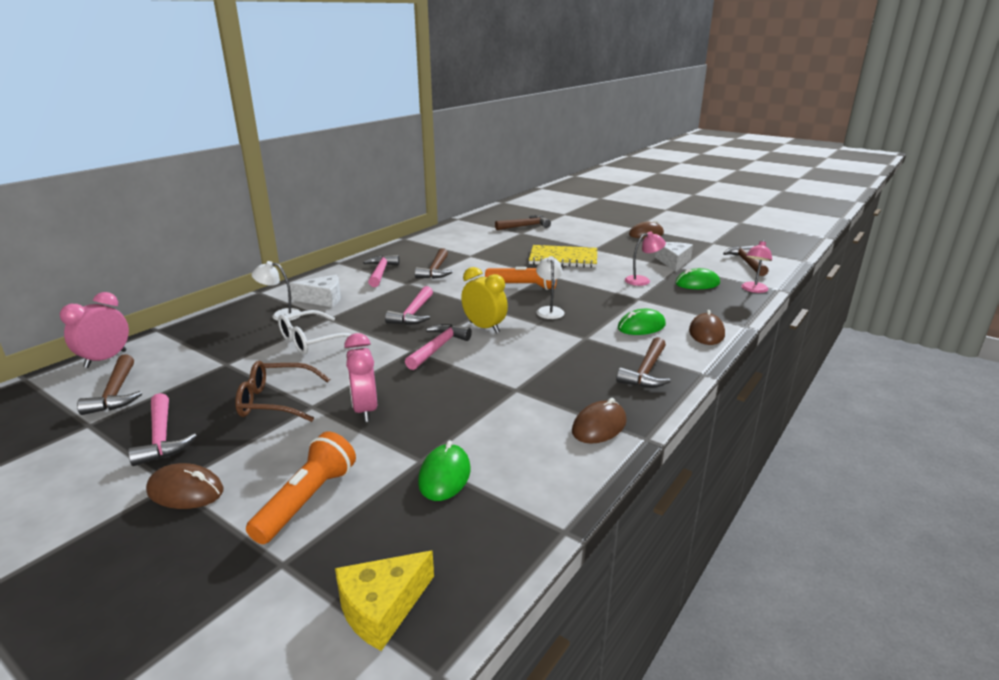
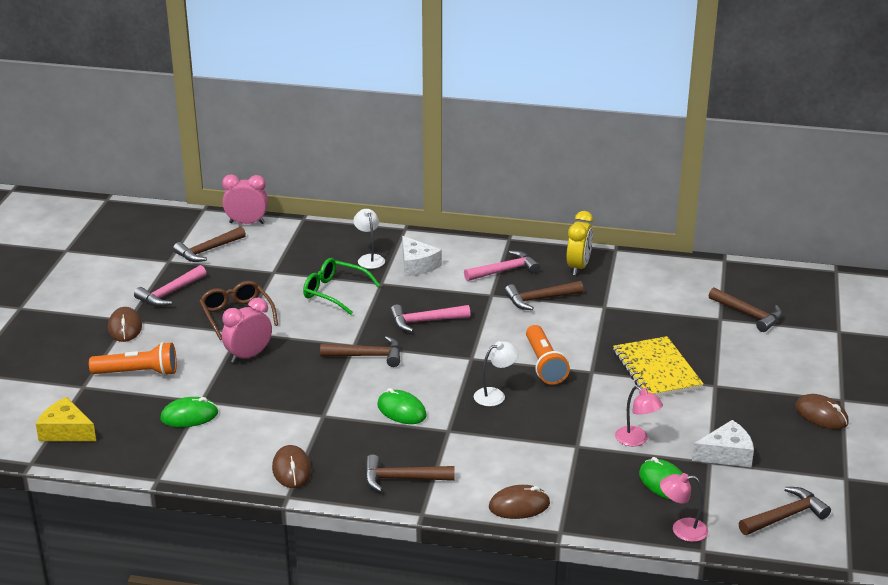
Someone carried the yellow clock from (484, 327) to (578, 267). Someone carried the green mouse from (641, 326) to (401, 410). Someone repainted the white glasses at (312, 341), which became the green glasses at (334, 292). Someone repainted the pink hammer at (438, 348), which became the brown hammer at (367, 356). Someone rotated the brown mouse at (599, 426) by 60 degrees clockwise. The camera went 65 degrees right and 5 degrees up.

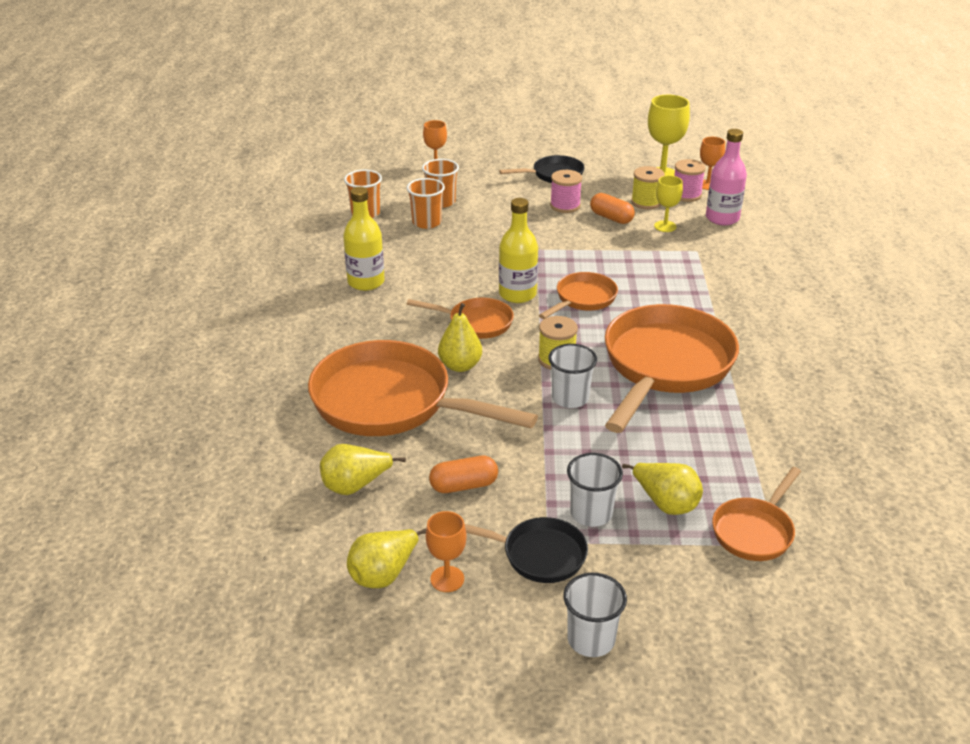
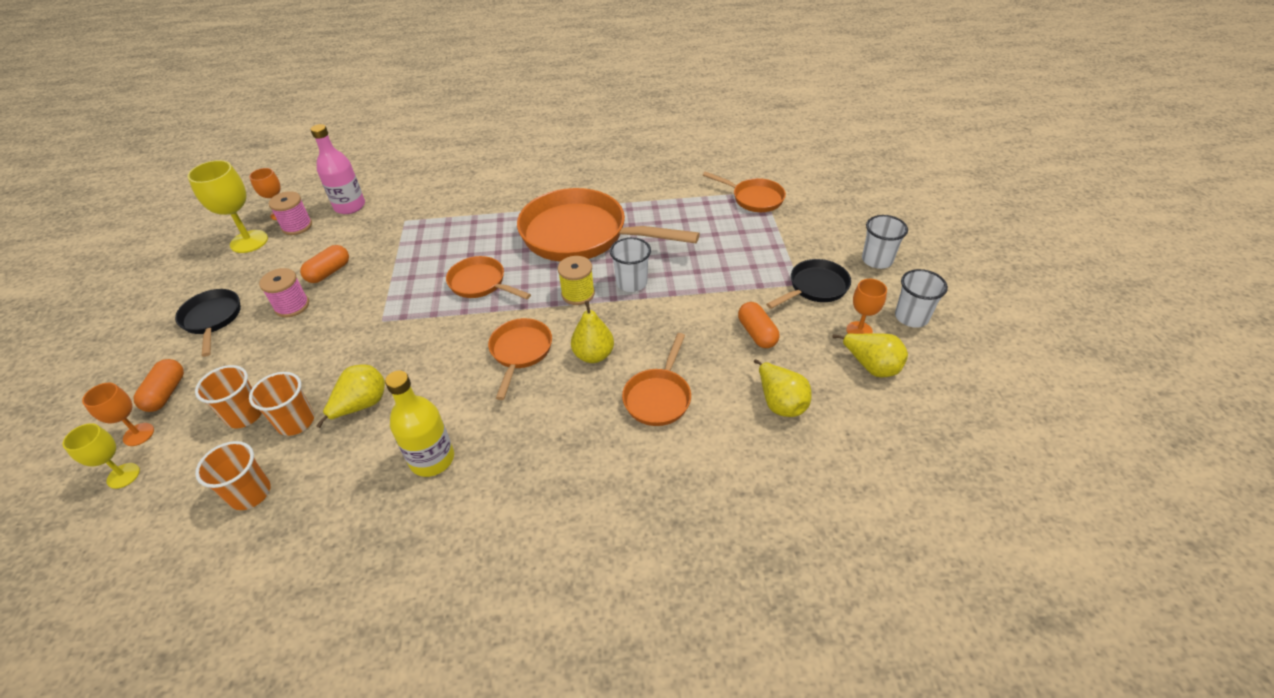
Someone took away the yellow spool at (646, 202). Someone carried the yellow goblet from (665, 226) to (123, 475). Someone took away the yellow bottle at (517, 294). Someone scaled the orange pan at (391, 403) by 0.50. Someone carried the white cup from (591, 513) to (911, 317). Someone carried the yellow pear from (665, 503) to (361, 405). Someone rotated the black pan at (538, 555) by 45 degrees clockwise. Someone put down the orange capsule at (166, 393). The camera went 95 degrees left and 10 degrees up.

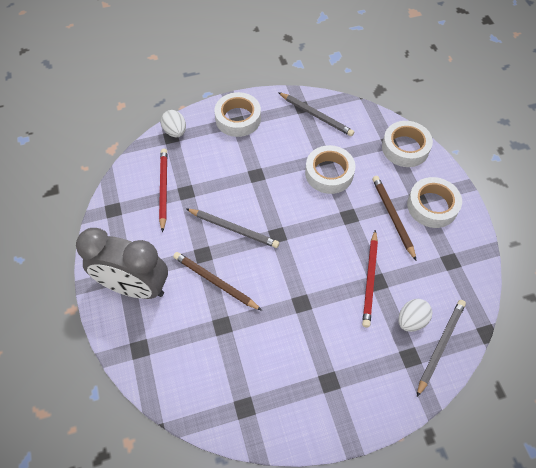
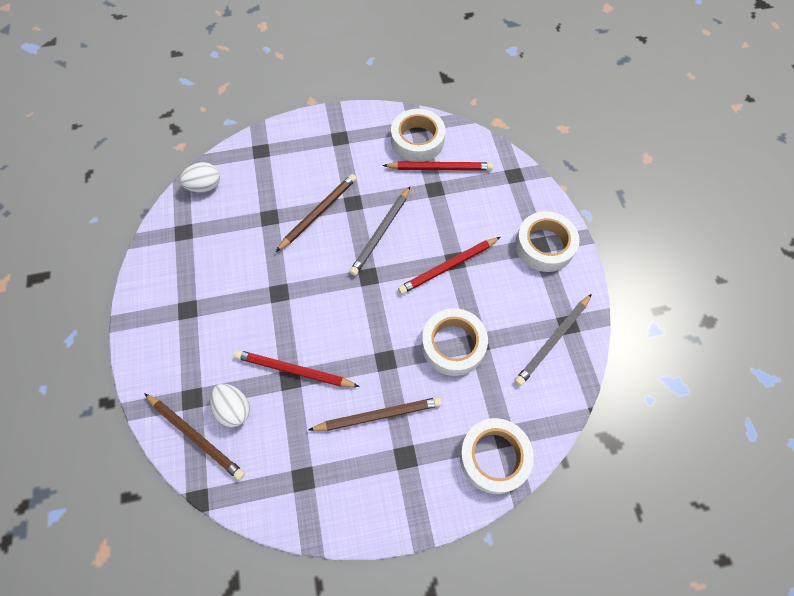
Someone carried the white egg from (175, 131) to (205, 186). Someone carried the white tape from (432, 206) to (417, 140). Someone took away the grey clock at (135, 287). Someone repainted the grey pencil at (440, 346), which became the brown pencil at (195, 436). Someone put down the red pencil at (448, 266). The camera went 95 degrees right and 5 degrees up.

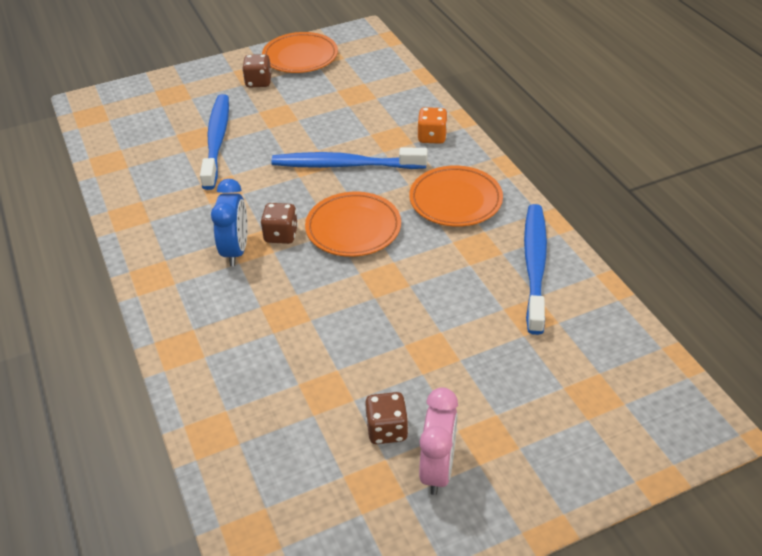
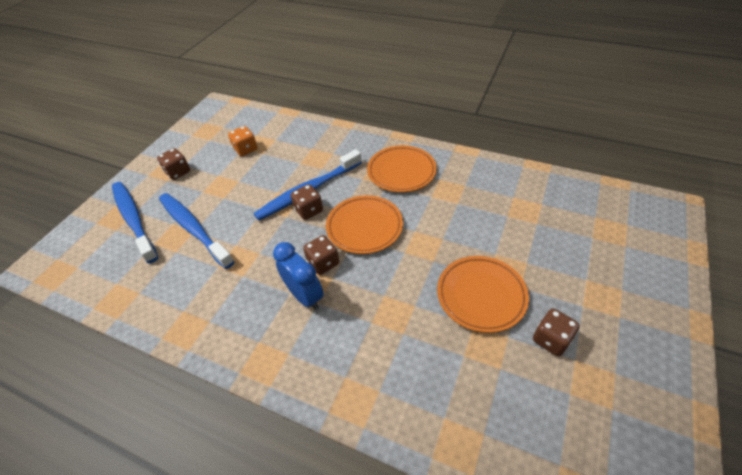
Someone carried the orange plate from (300, 57) to (481, 295). Someone carried the orange dice from (432, 137) to (246, 149). Someone carried the blue toothbrush from (534, 265) to (134, 220). Someone took away the pink clock at (437, 469). Someone put down the brown dice at (309, 210). The camera went 40 degrees left and 5 degrees up.

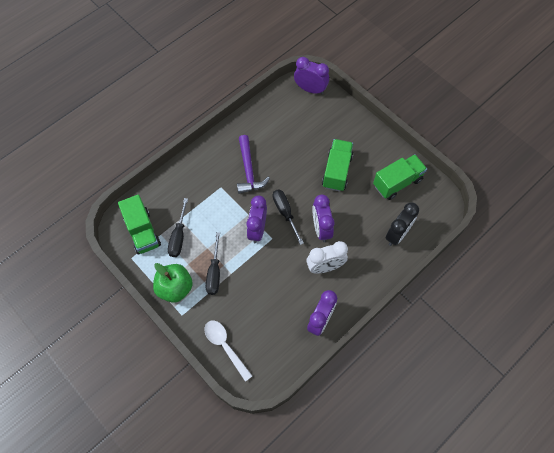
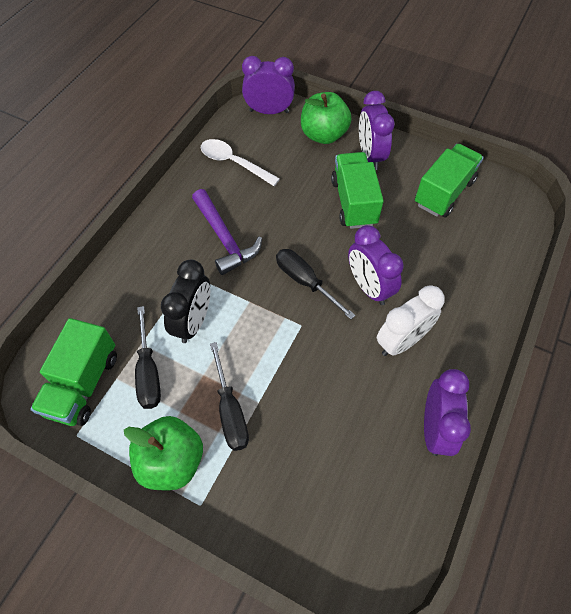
Someone rotated the green truck at (142, 232) by 60 degrees clockwise. Someone carried the purple clock from (257, 230) to (370, 156). Someone carried the black clock from (397, 234) to (193, 322). Someone carried the white spoon from (225, 346) to (234, 163). Someone put down the green apple at (323, 135). The camera went 20 degrees left and 5 degrees down.

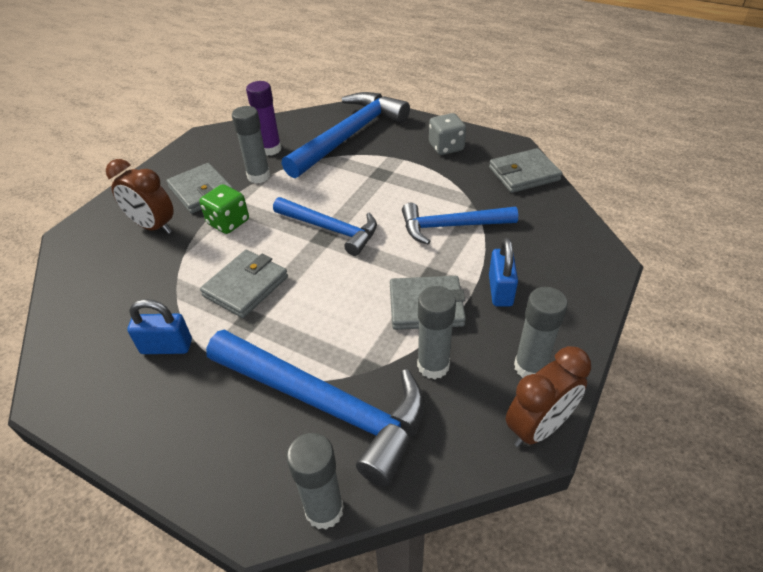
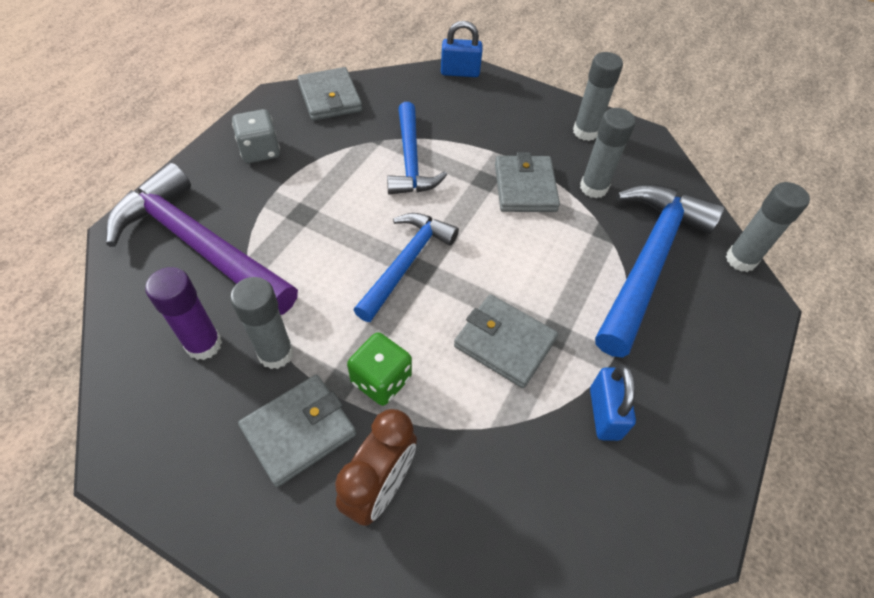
Someone repainted the blue hammer at (349, 136), which became the purple hammer at (199, 245). Someone carried the blue padlock from (500, 290) to (460, 72). Someone took away the brown clock at (538, 427). The camera went 95 degrees left and 10 degrees up.

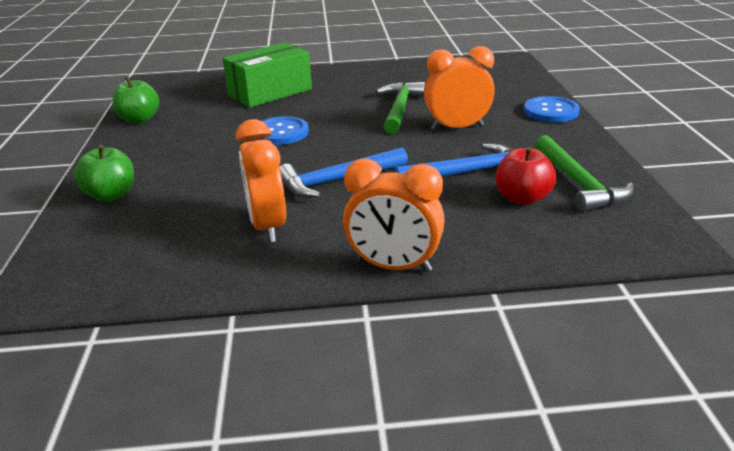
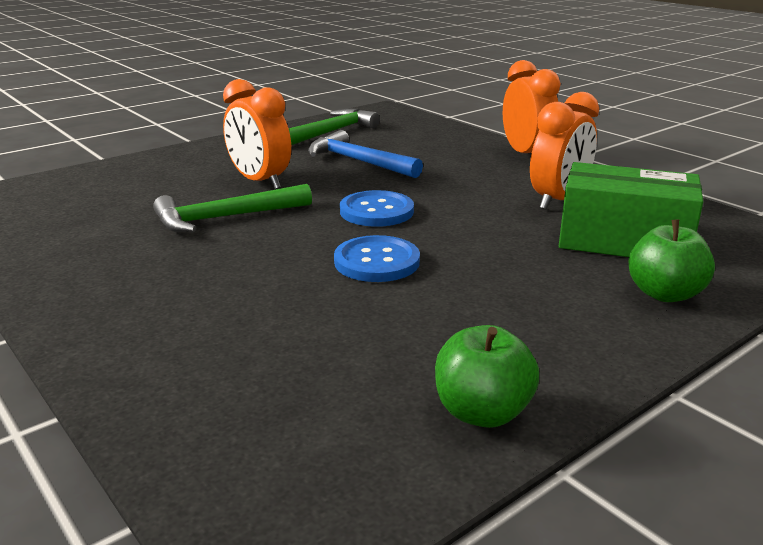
Someone carried the green box from (270, 92) to (623, 241). Someone carried the blue button from (551, 111) to (376, 211). Someone took away the blue hammer at (337, 180). Someone took away the red apple at (522, 198). The camera went 125 degrees left and 5 degrees down.

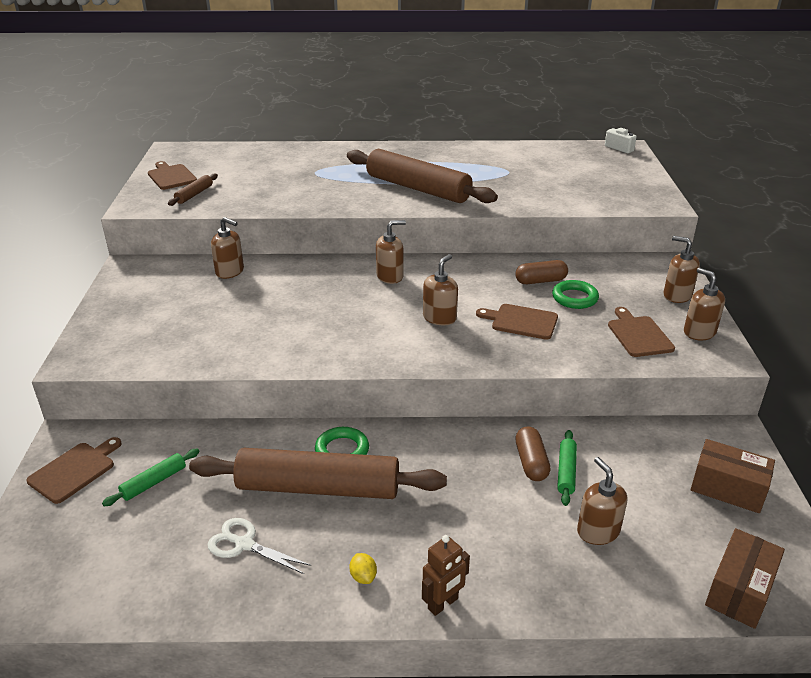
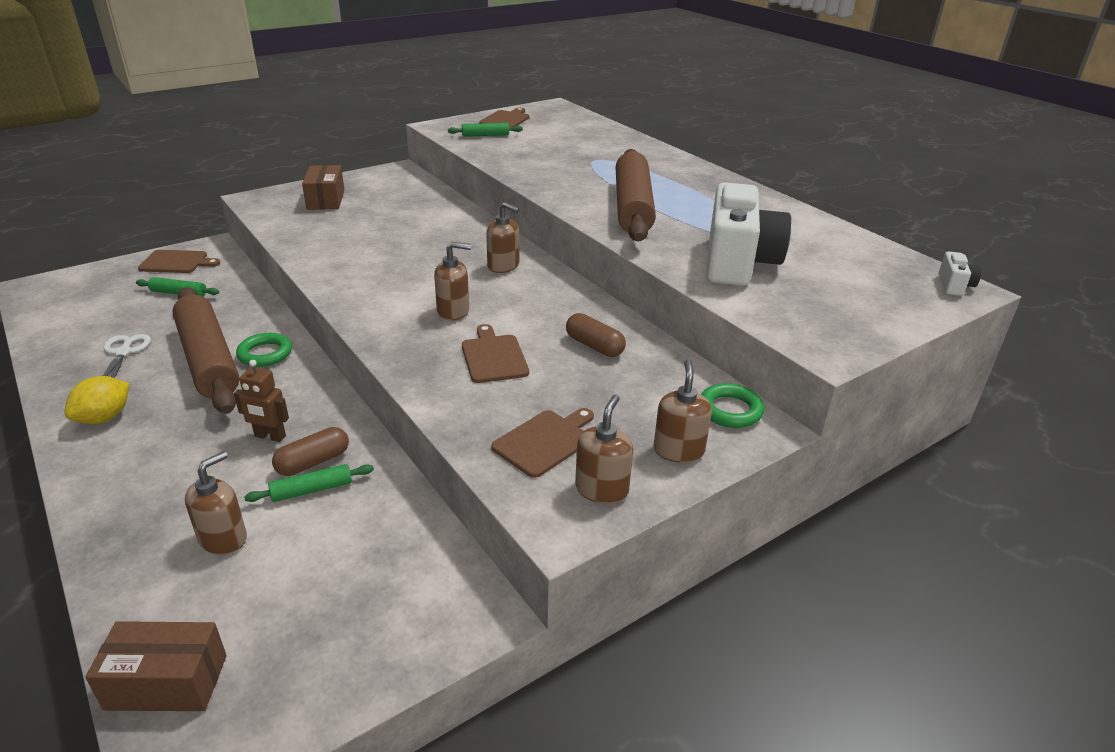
Someone repainted the brown rolling pin at (194, 194), which became the green rolling pin at (485, 135). Someone took away the brown soap dispenser at (230, 272). Someone carried the green ring from (574, 298) to (730, 410). Someone carried the brown box from (728, 488) to (325, 199). Someone carried the brown robot from (443, 604) to (270, 436). Someone scaled the yellow lemon at (363, 577) by 1.84. Someone put down the white camera at (738, 262). The camera went 55 degrees right and 0 degrees up.

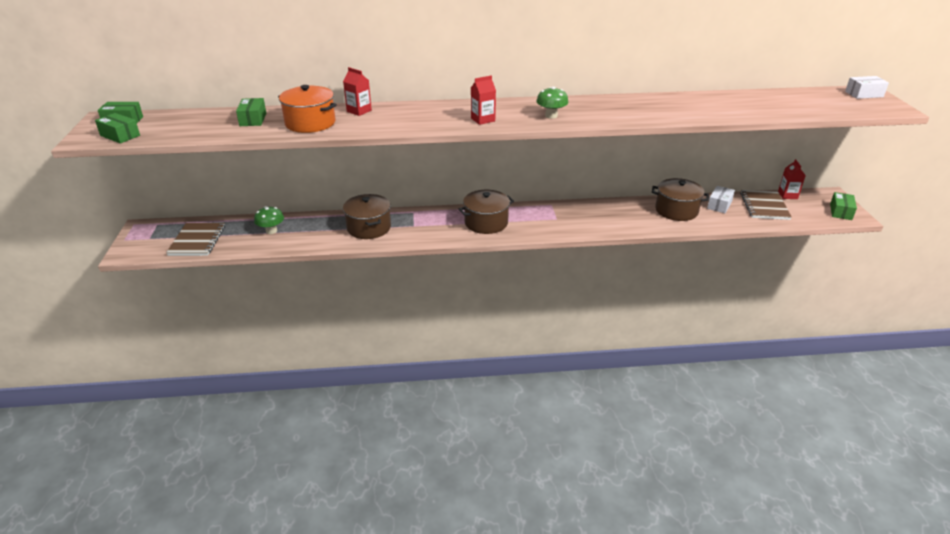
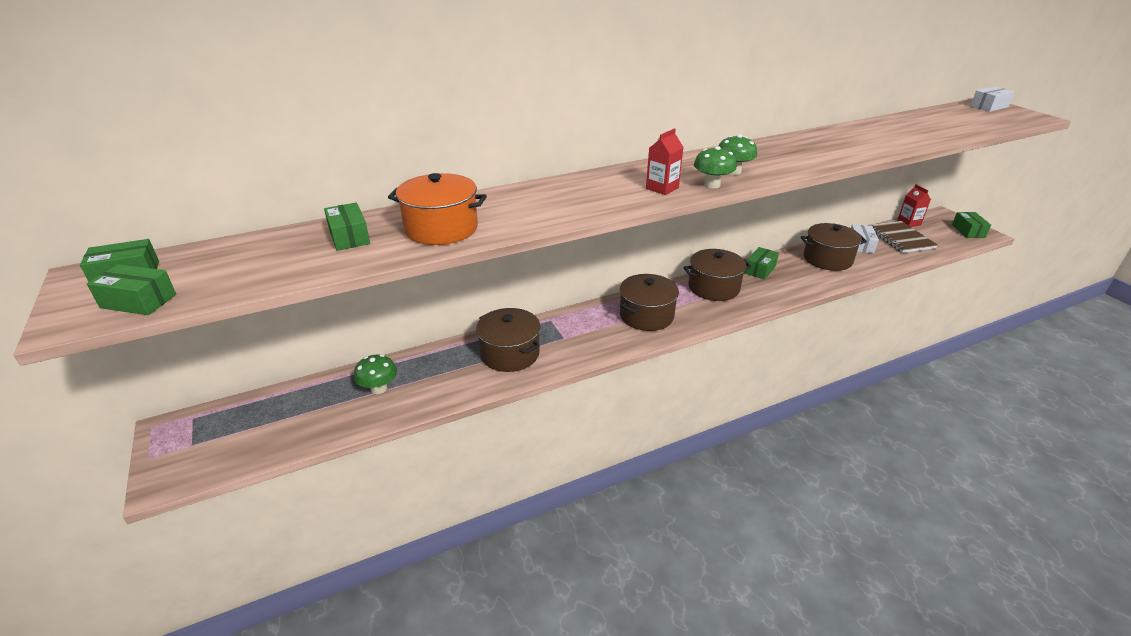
Someone took away the red carton at (359, 111). Someone took away the brown notebook at (197, 241). Someone put down the green mushroom at (712, 185). Someone put down the green box at (760, 269). Someone put down the brown pot at (713, 287). The camera went 20 degrees left and 0 degrees up.

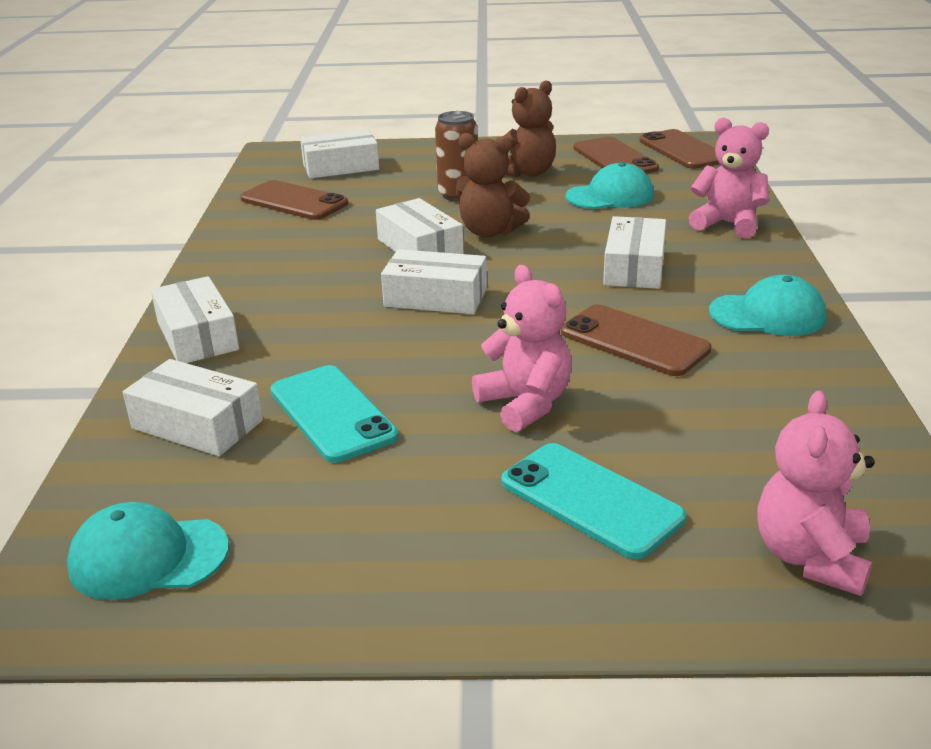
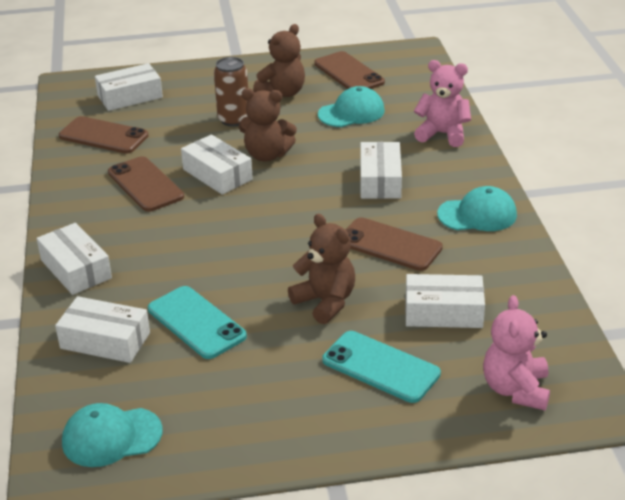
Someone carried the brown phone from (683, 150) to (145, 184). Someone carried the white box from (435, 297) to (443, 312). Someone repainted the pink teddy bear at (525, 404), which became the brown teddy bear at (325, 302). The camera went 10 degrees left and 5 degrees up.

